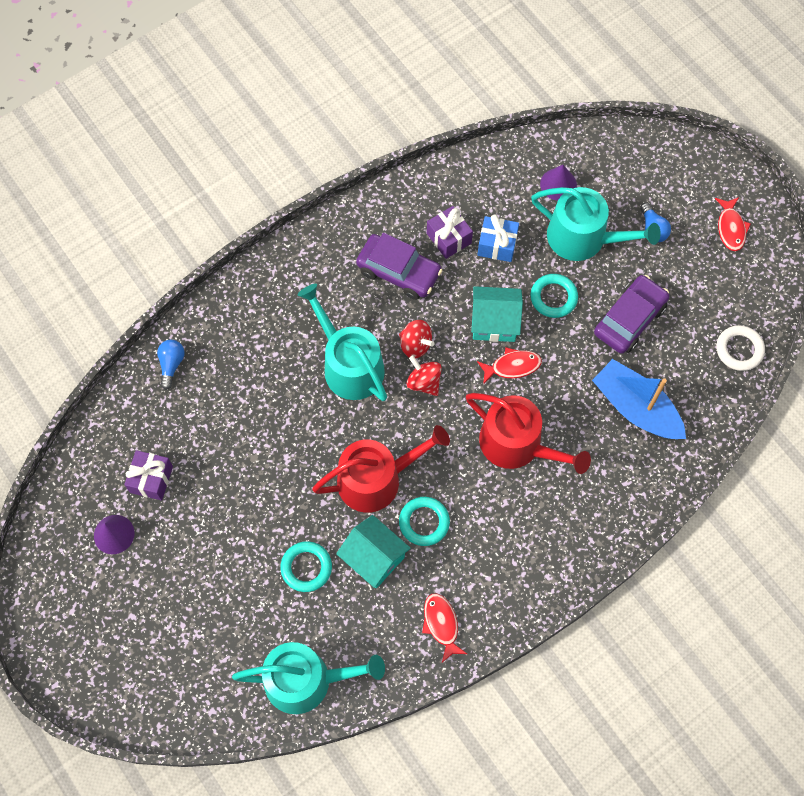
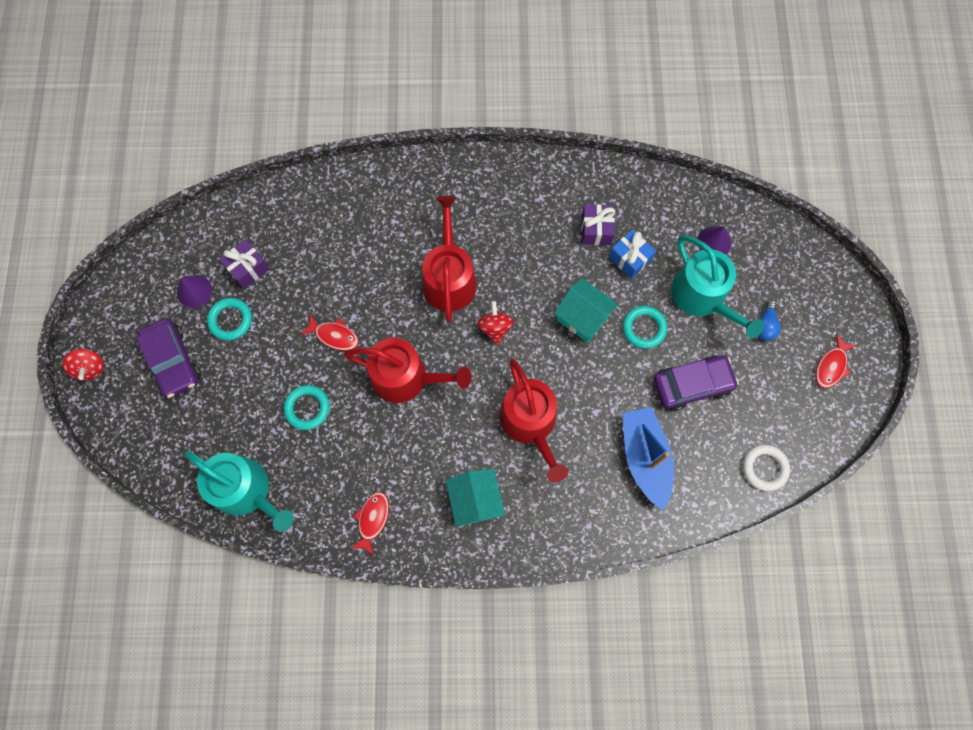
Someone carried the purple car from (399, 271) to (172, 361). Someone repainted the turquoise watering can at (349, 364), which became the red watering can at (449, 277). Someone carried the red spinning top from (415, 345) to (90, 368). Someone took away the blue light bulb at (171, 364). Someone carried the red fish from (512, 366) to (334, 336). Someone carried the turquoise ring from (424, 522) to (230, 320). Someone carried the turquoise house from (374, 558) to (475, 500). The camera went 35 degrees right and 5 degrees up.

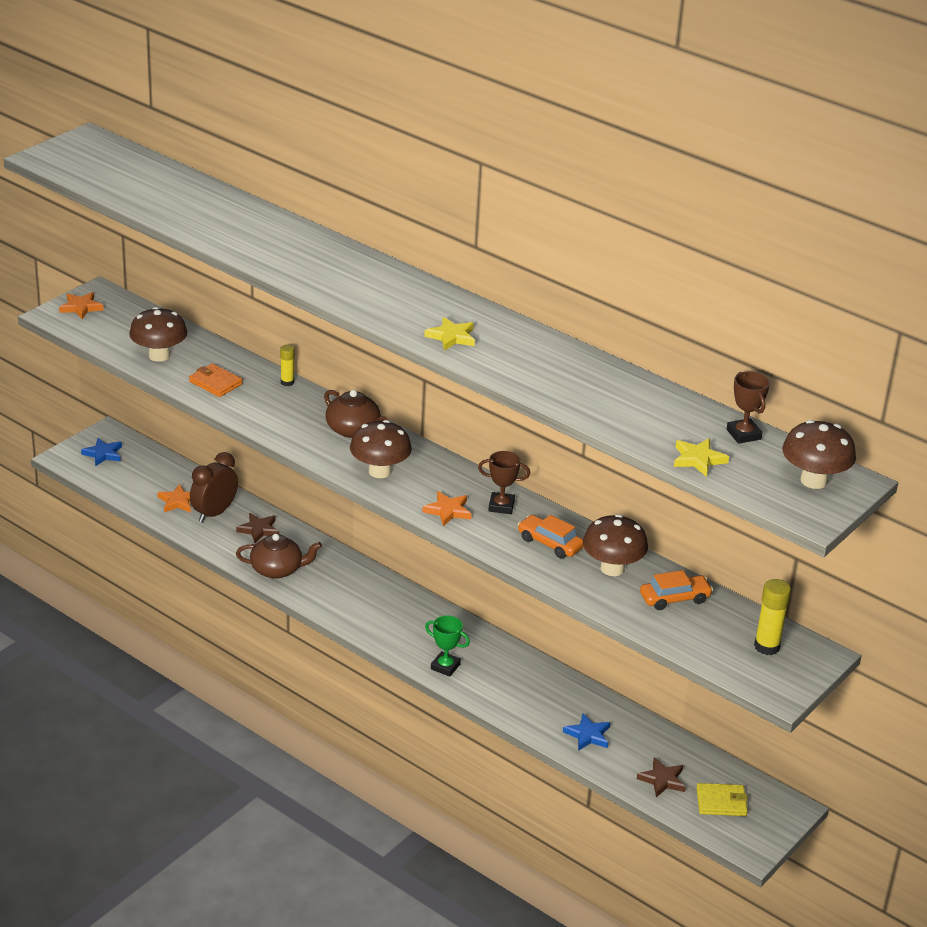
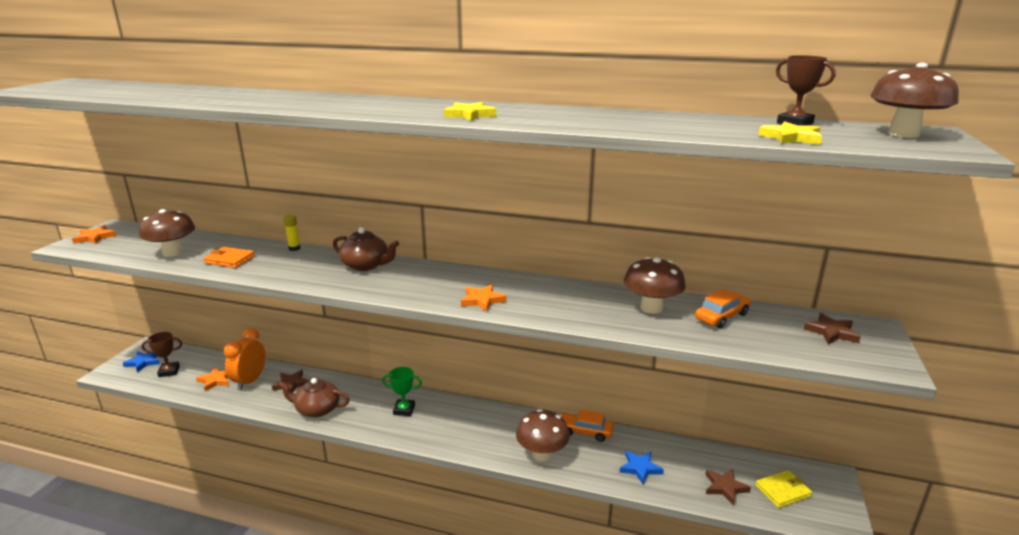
Someone carried the brown mushroom from (380, 471) to (542, 454). Someone carried the brown trophy from (501, 506) to (169, 371). Someone repainted the brown clock at (214, 513), which became the orange clock at (250, 381). Someone carried the orange car from (550, 543) to (585, 432). Someone rotated the brown teapot at (277, 569) by 150 degrees counterclockwise. Someone swapped the yellow glue stick at (767, 647) for the brown star at (831, 332). Someone carried the green trophy from (445, 667) to (404, 410). The camera went 20 degrees left and 10 degrees down.

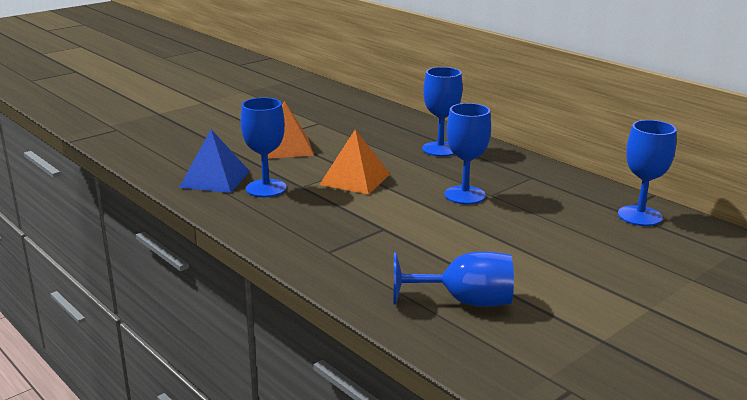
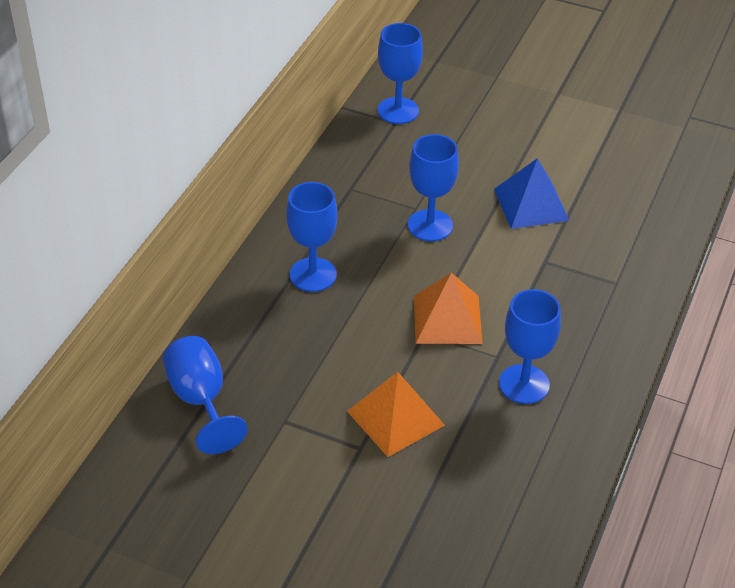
Someone carried the blue pyramid from (215, 179) to (531, 204). Someone carried the blue goblet from (465, 301) to (201, 400). The camera went 115 degrees left and 20 degrees up.

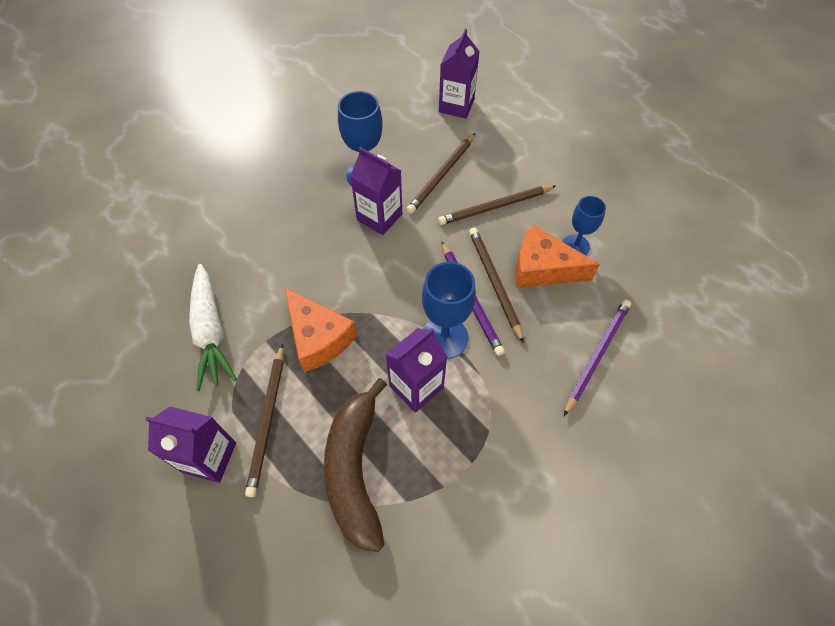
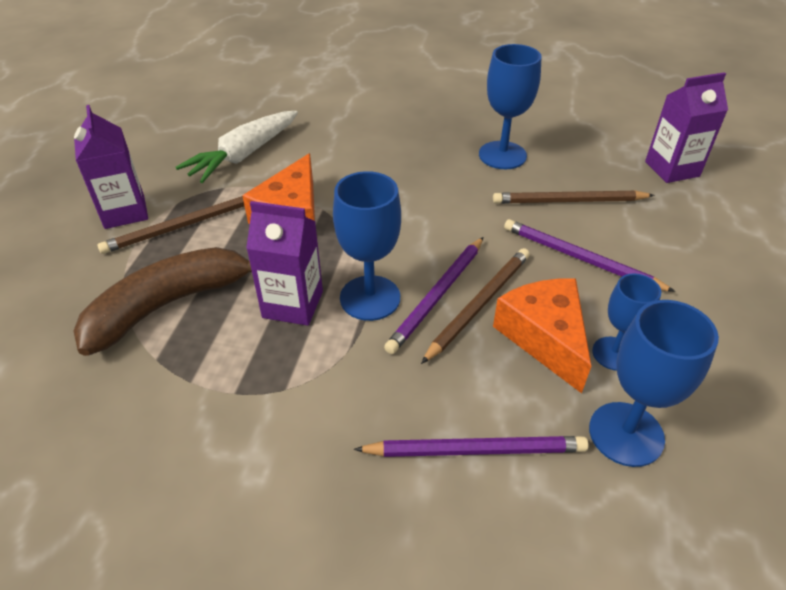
Someone took away the purple carton at (379, 217). Someone repainted the brown pencil at (495, 207), which became the purple pencil at (581, 259). Someone put down the blue goblet at (626, 434). The camera went 55 degrees right and 15 degrees down.

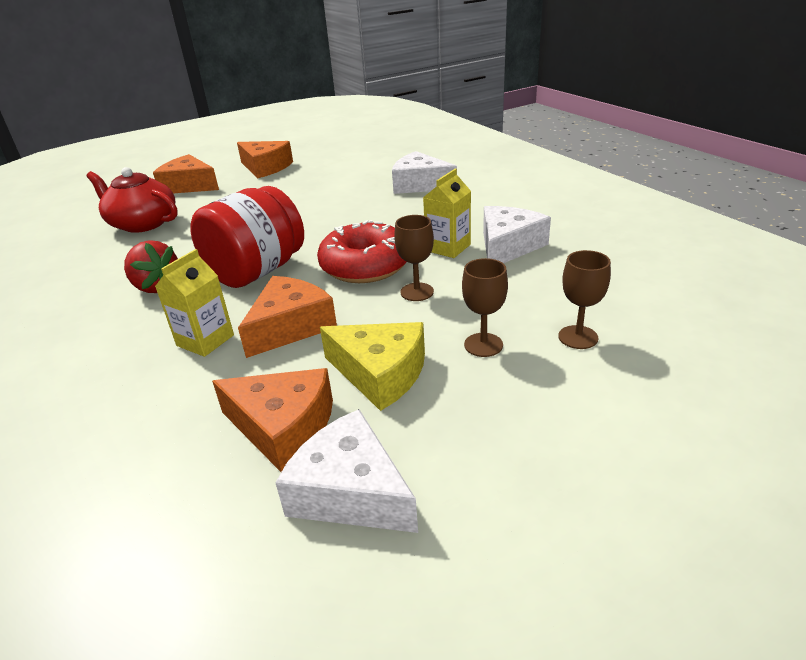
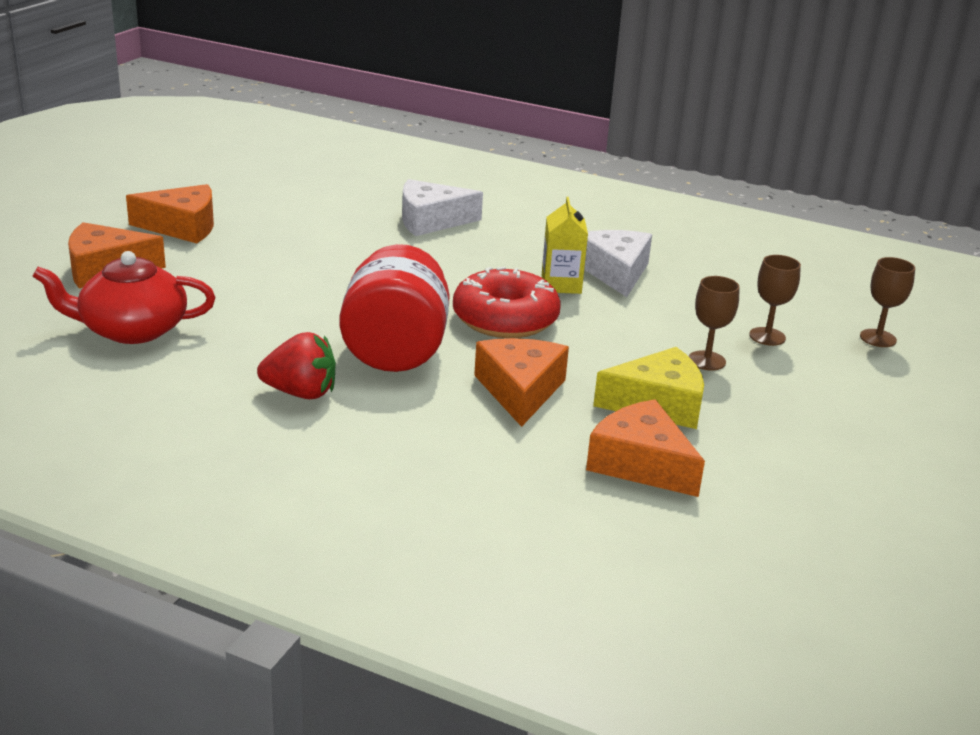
Someone carried the brown goblet from (417, 292) to (878, 338). Someone took away the yellow carton at (205, 340). Someone rotated the orange cheese at (283, 428) by 120 degrees counterclockwise. Someone took away the white cheese at (350, 491). The camera went 40 degrees left and 5 degrees down.

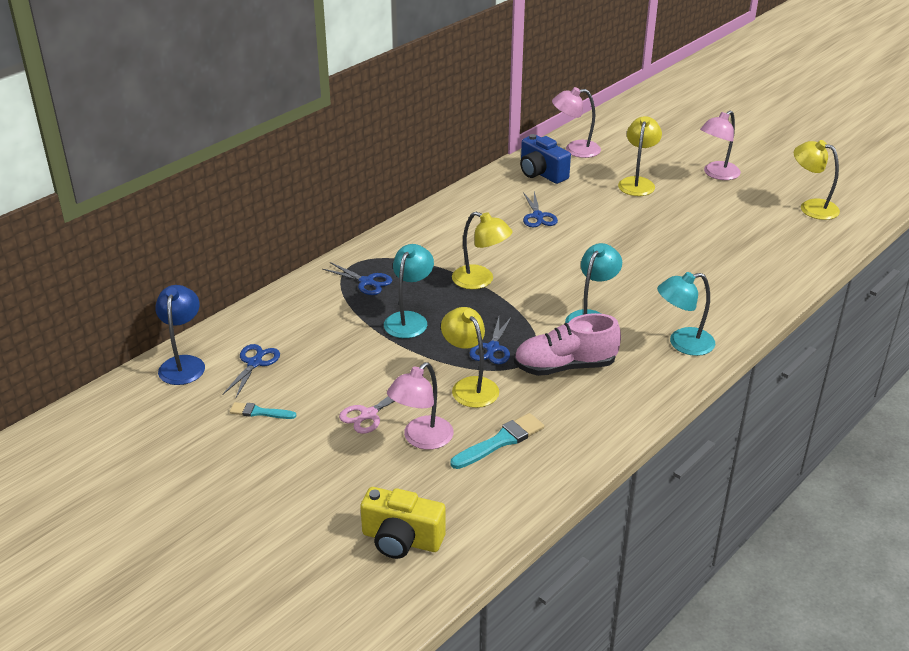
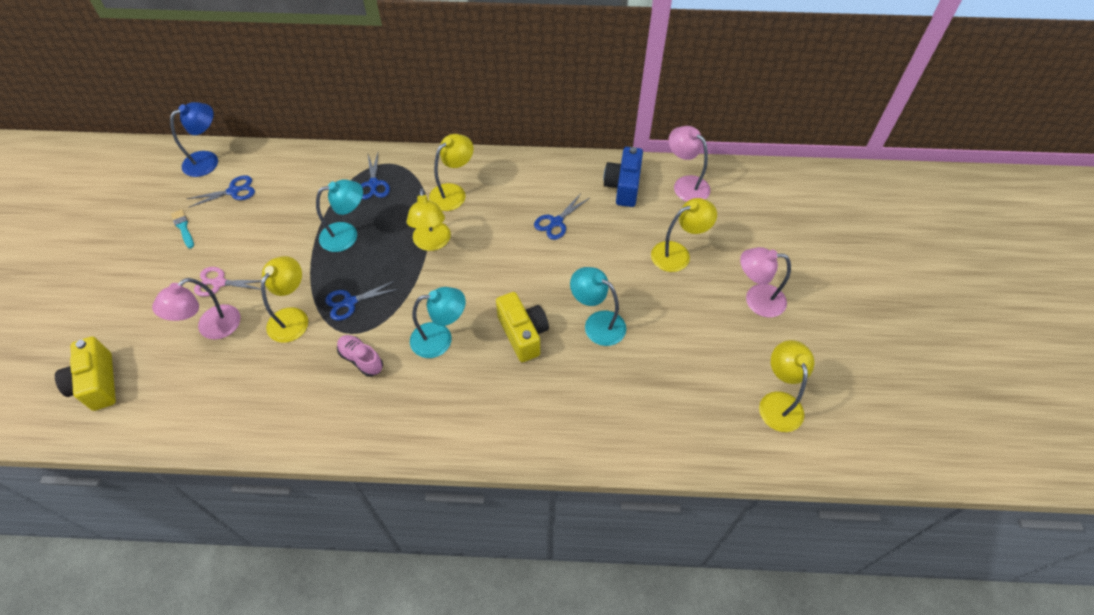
Someone carried the turquoise lamp from (682, 343) to (597, 323). Someone scaled the pink shoe at (565, 366) by 0.60. Someone rotated the pink lamp at (421, 439) by 45 degrees counterclockwise. Someone took away the turquoise brush at (500, 441). Someone put down the yellow lamp at (453, 192). Someone put down the yellow camera at (523, 334). The camera went 50 degrees right and 20 degrees up.

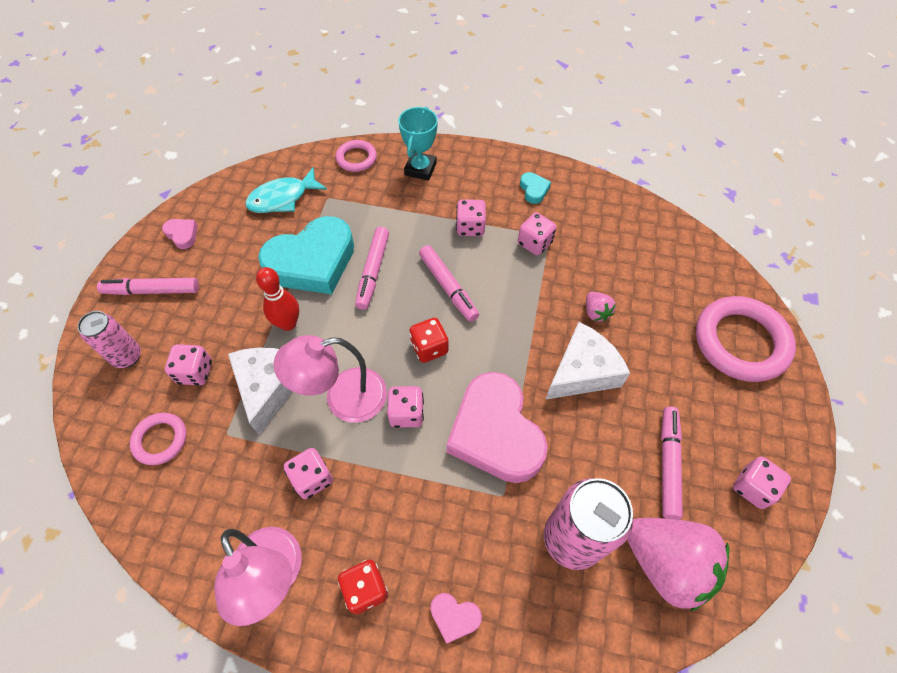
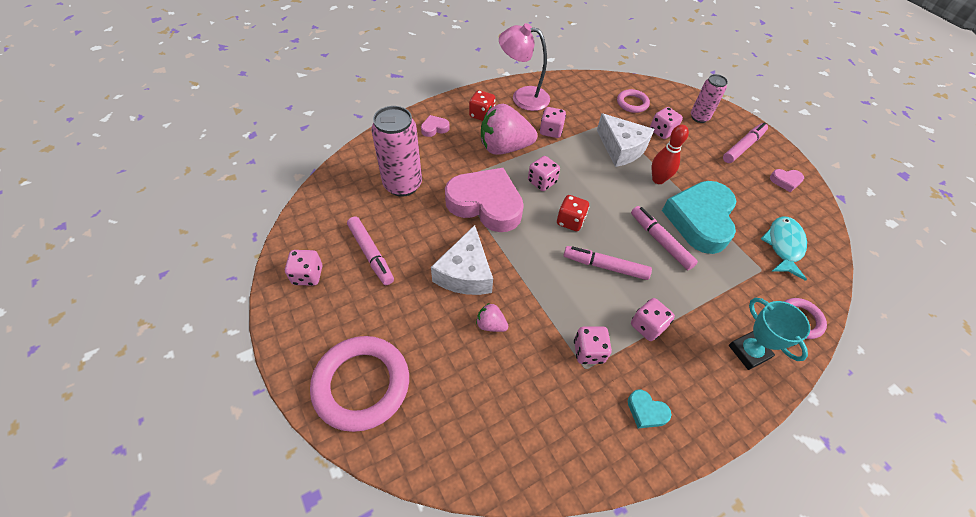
Someone took away the pink lamp at (343, 399). Someone carried the pink strawberry from (666, 563) to (504, 148). The camera went 135 degrees right and 5 degrees down.

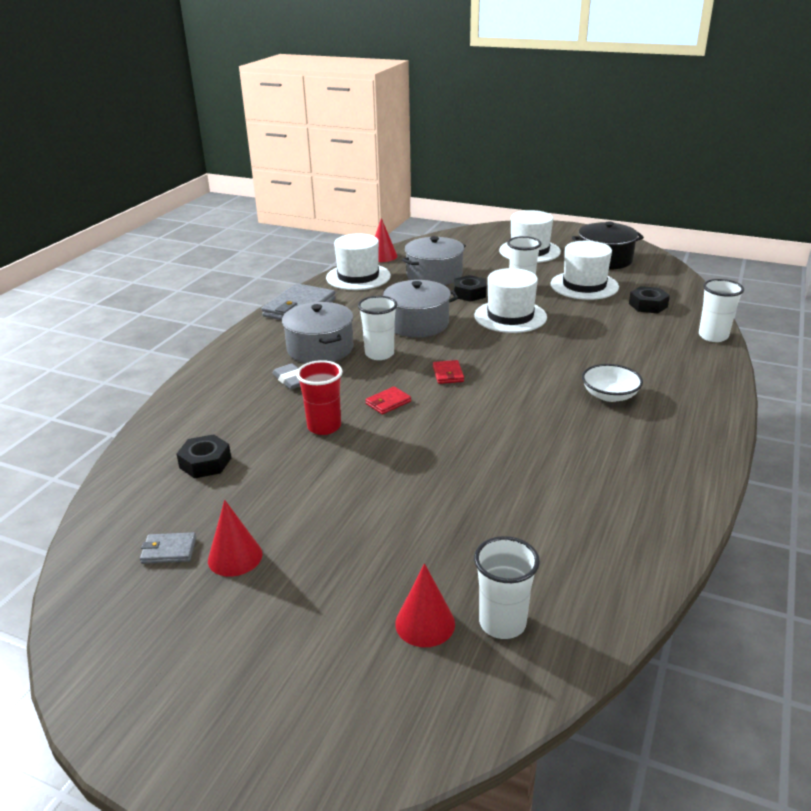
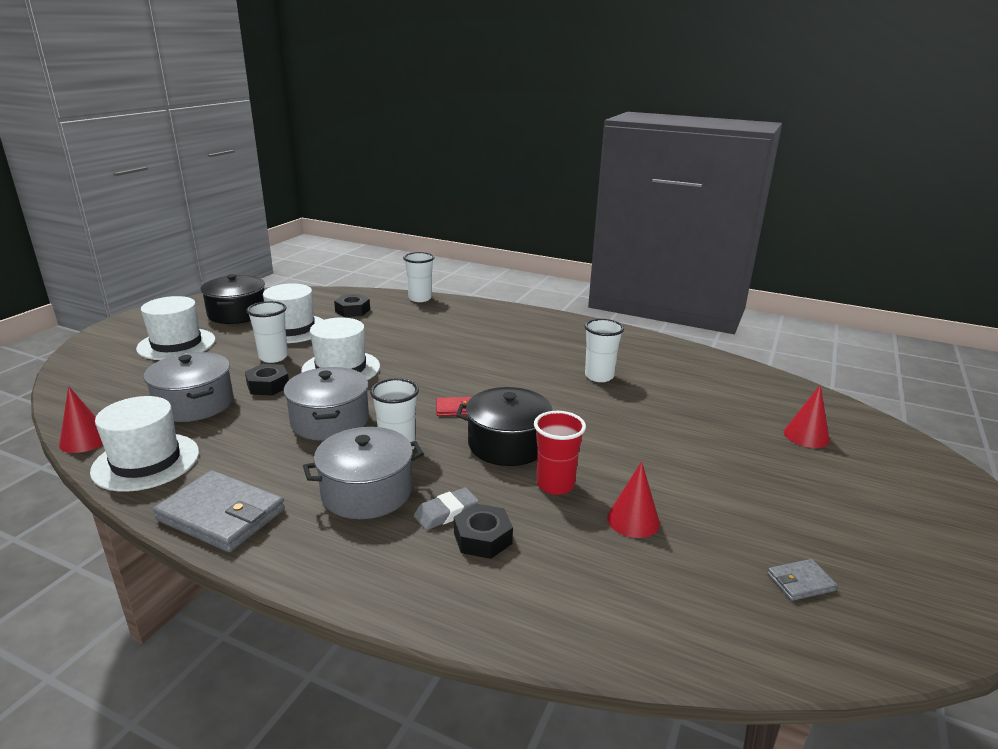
Someone took away the white bowl at (609, 395). Someone swapped the red wallet at (388, 402) for the black pot at (508, 444). Someone carried the black nut from (205, 463) to (482, 538). Someone carried the red cone from (235, 557) to (633, 520). Someone rotated the grey wallet at (169, 550) by 75 degrees clockwise. Someone carried the white cup from (502, 623) to (599, 376). The camera went 90 degrees left and 5 degrees down.

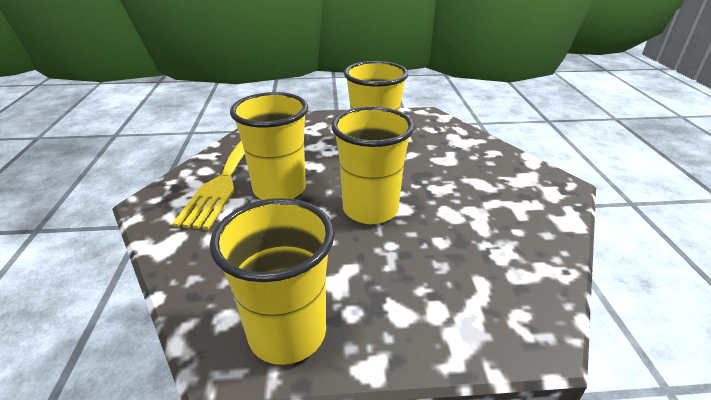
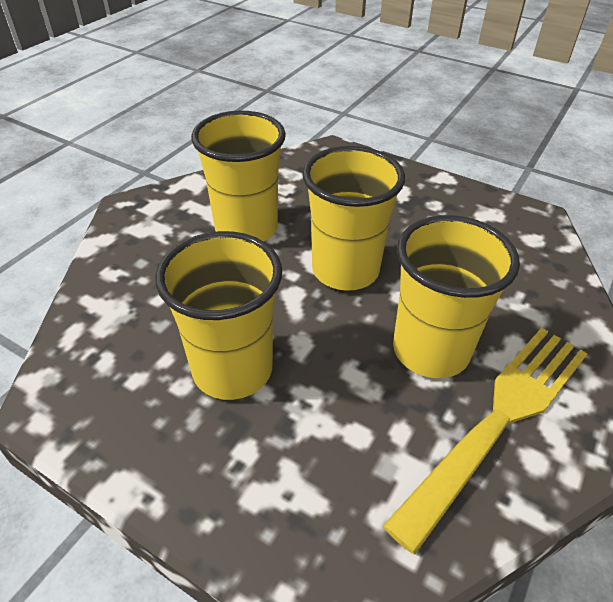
Someone carried the yellow cup from (287, 333) to (246, 229). The camera went 145 degrees left and 10 degrees up.

